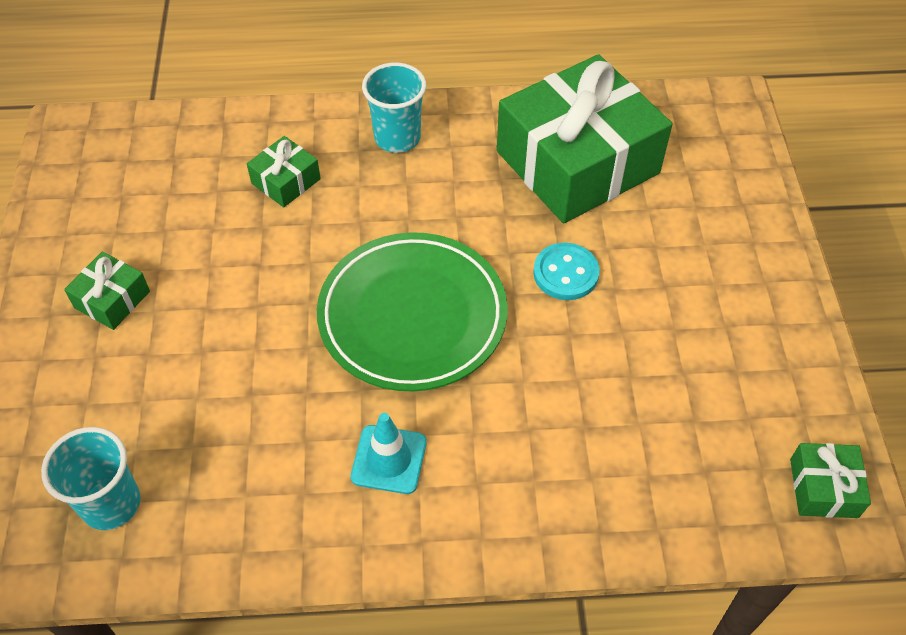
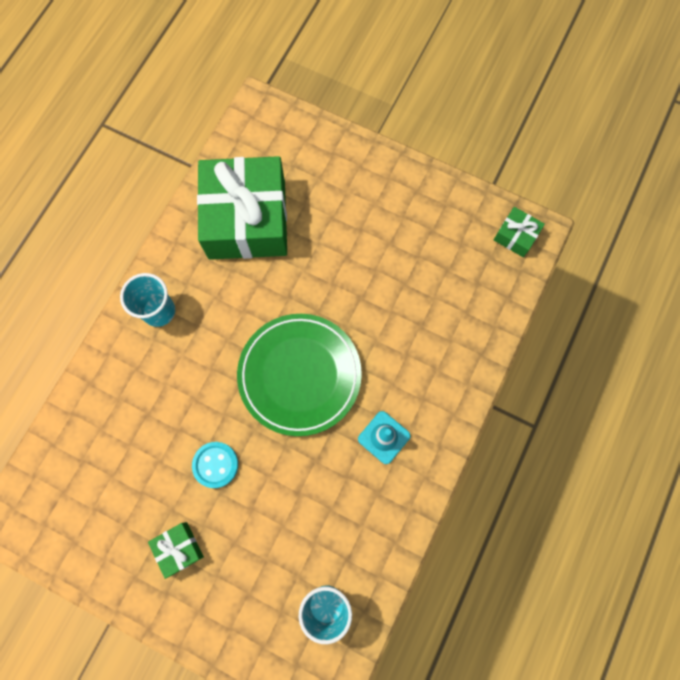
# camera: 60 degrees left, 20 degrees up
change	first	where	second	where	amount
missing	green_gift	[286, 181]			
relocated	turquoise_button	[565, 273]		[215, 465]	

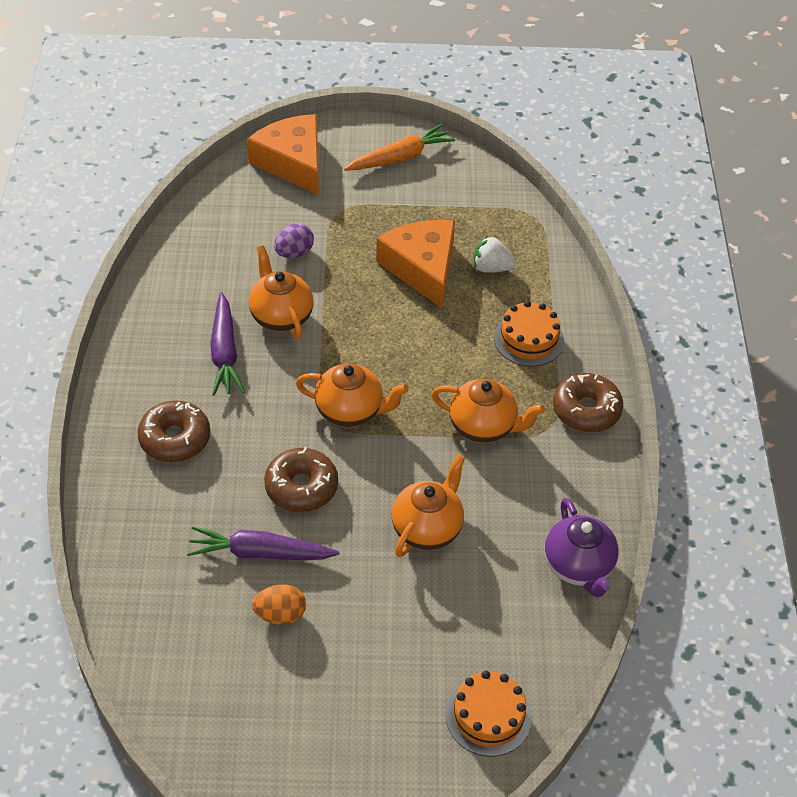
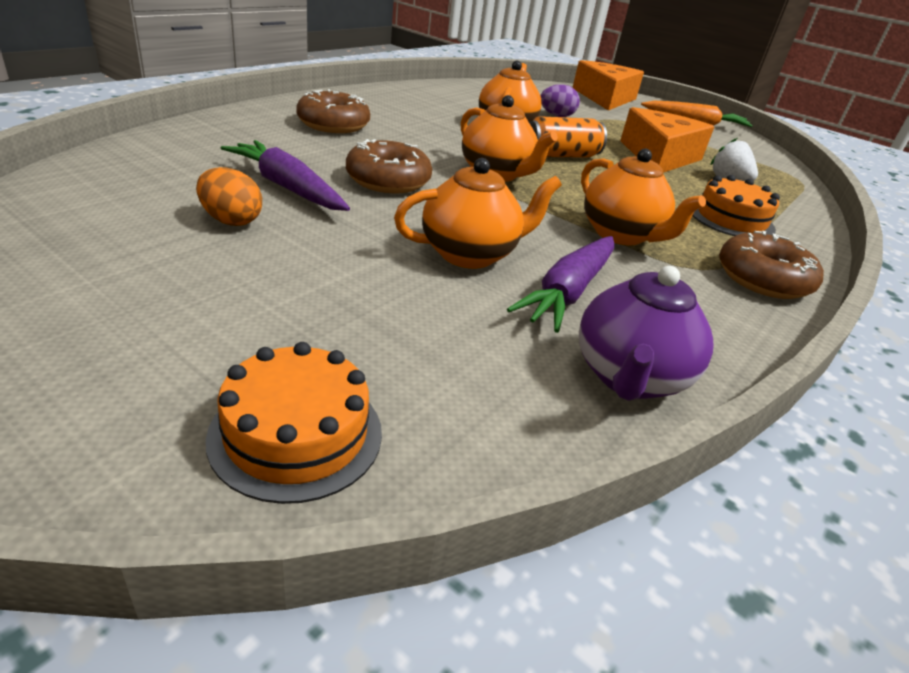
# camera: 35 degrees right, 15 degrees down
change	first	where	second	where	amount
relocated	purple_carrot	[224, 352]		[568, 292]	
appeared			orange_can	[560, 155]	

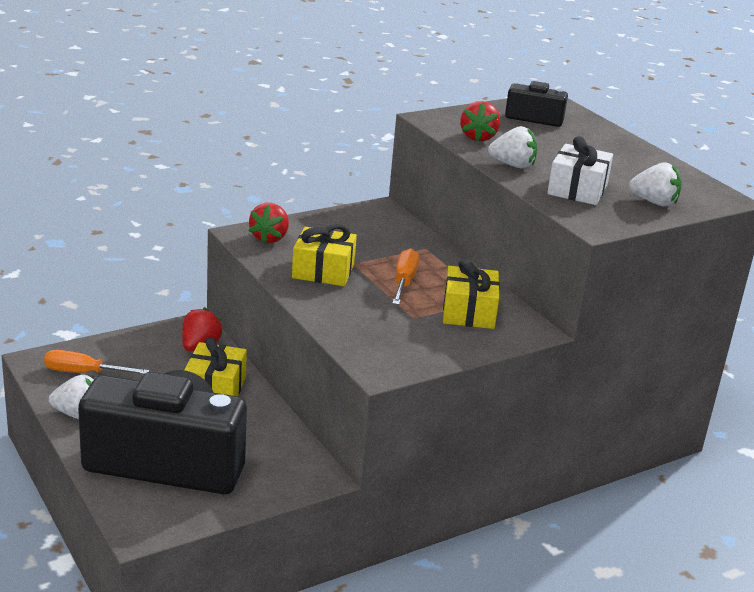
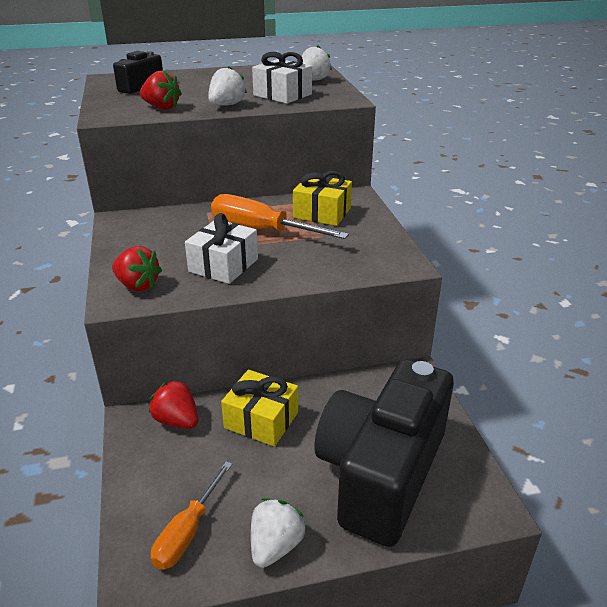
# camera: 70 degrees left, 5 degrees up
change	first	where	second	where	amount
colour	yellow_gift	[323, 271]	white_gift	[223, 265]	
size	orange_screwdriver	[404, 281]		[261, 230]	x1.55

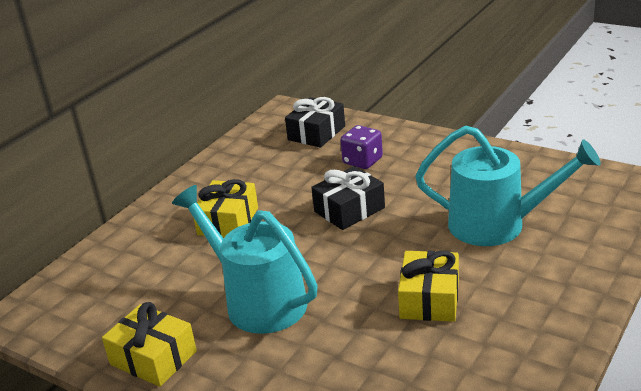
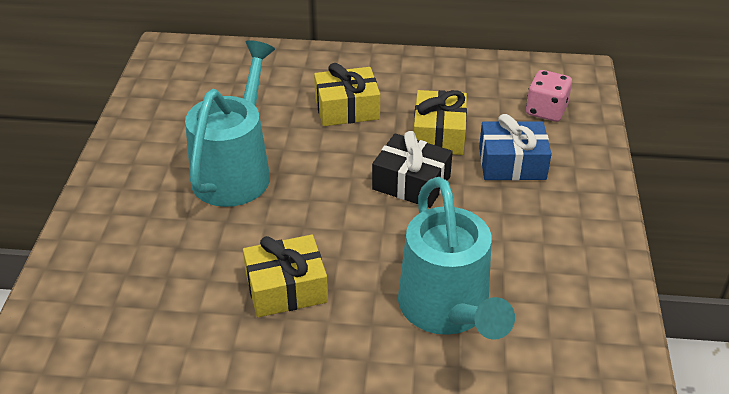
# camera: 60 degrees right, 10 degrees up
change	first	where	second	where	amount
relocated	yellow_gift	[153, 358]		[439, 135]	
exchanged	black_gift	[316, 133]	pink_dice	[546, 110]	
exchanged	purple_dice	[362, 161]	blue_gift	[512, 163]	

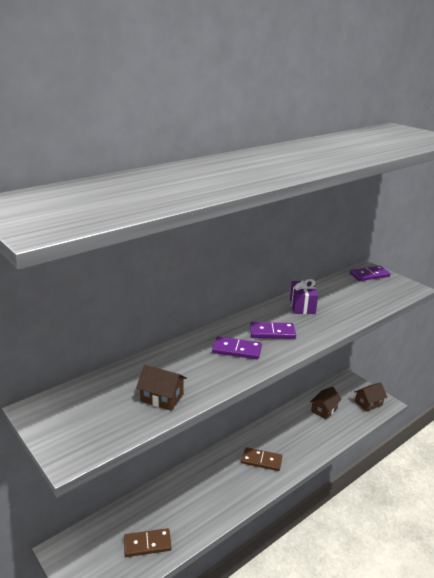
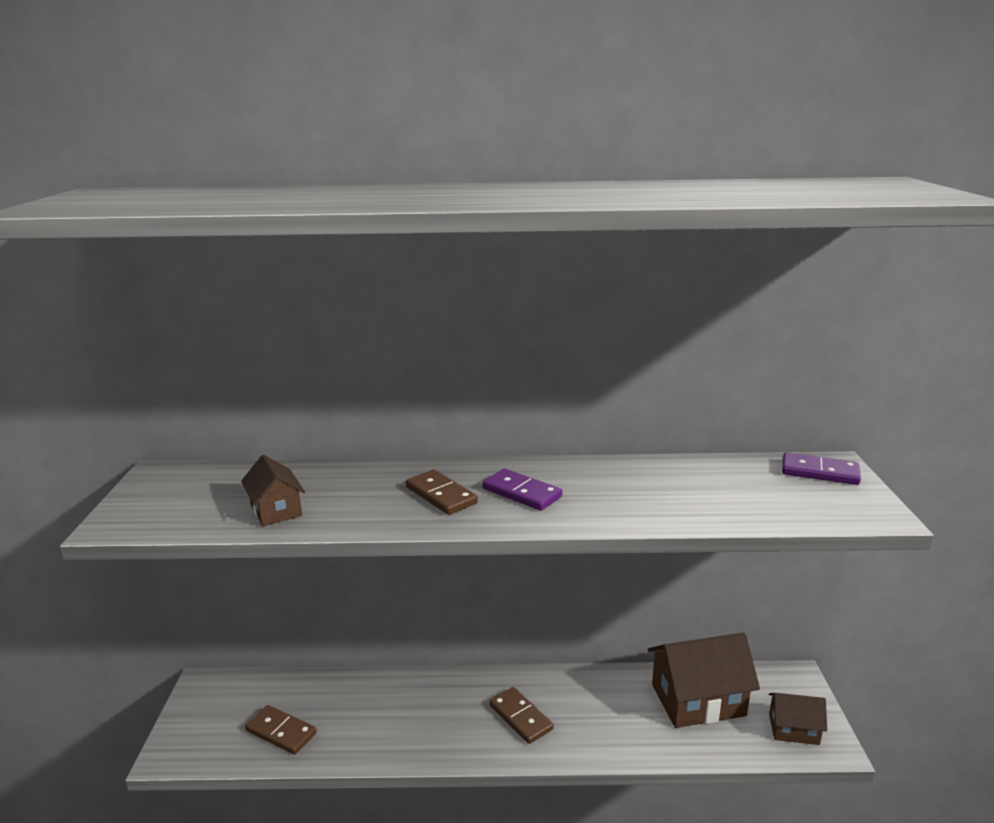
# camera: 40 degrees right, 5 degrees down
change	first	where	second	where	amount
colour	purple_domino	[237, 350]	brown_domino	[441, 495]	
missing	purple_gift	[302, 306]			
size	brown_house	[324, 410]		[698, 700]	x1.83

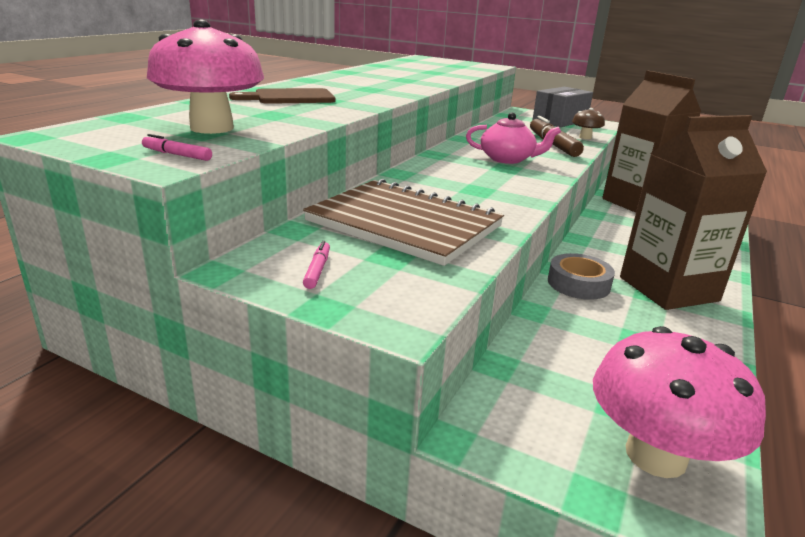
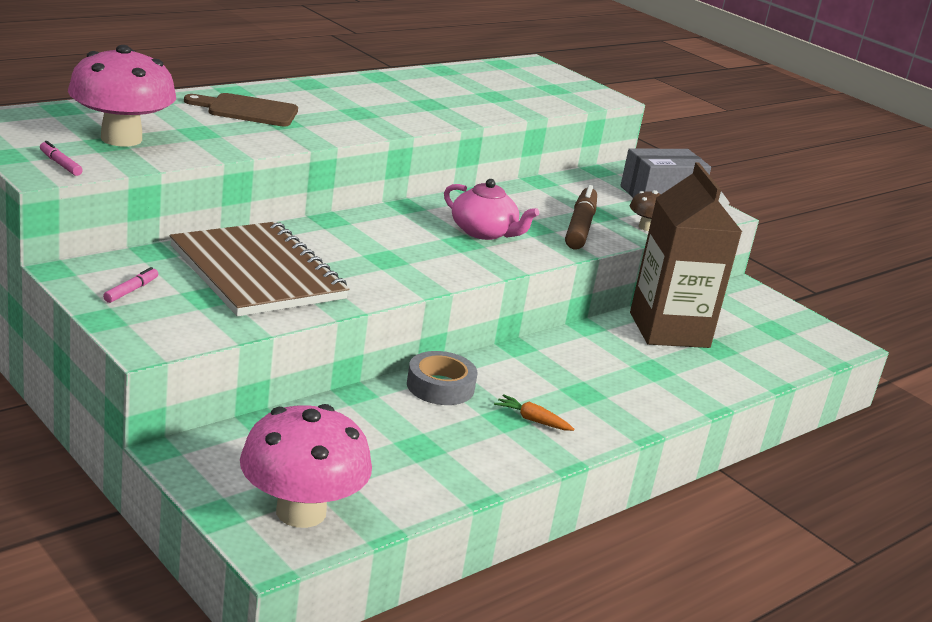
# camera: 20 degrees right, 0 degrees up
change	first	where	second	where	amount
exchanged	brown_carton	[668, 289]	orange_carrot	[532, 420]	

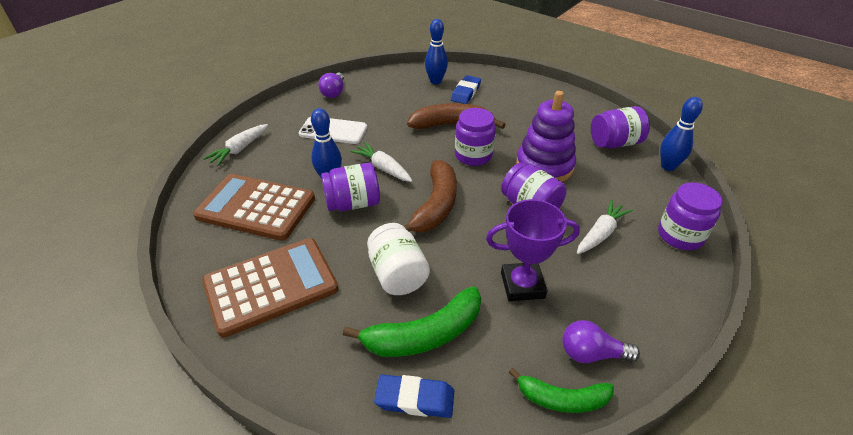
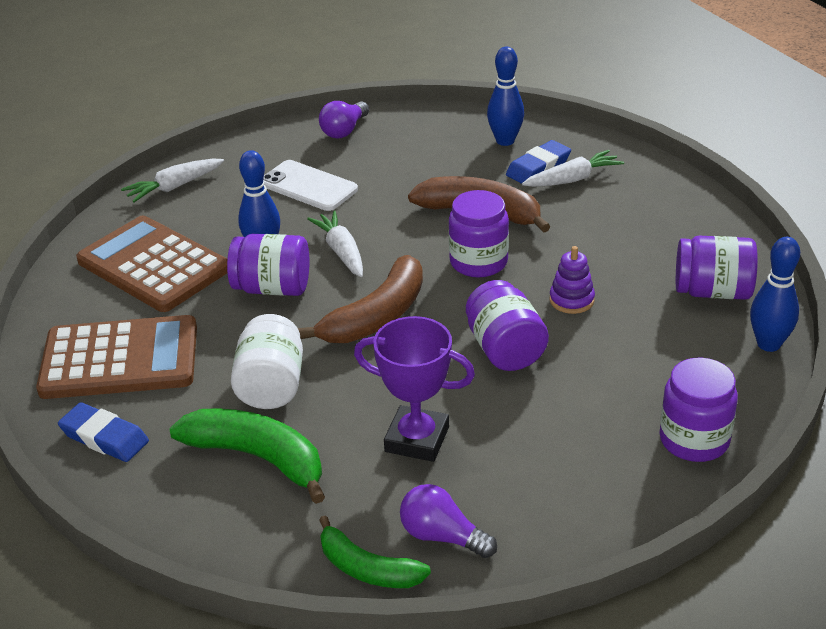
# camera: 25 degrees right, 5 degrees down
change	first	where	second	where	amount
spun	green_banana	[424, 334]		[258, 458]	150 degrees counterclockwise
relocated	blue_eraser	[415, 399]		[104, 437]	
size	purple_stacking_toy	[544, 166]		[571, 300]	x0.50
relocated	white_carrot	[600, 234]		[572, 179]	

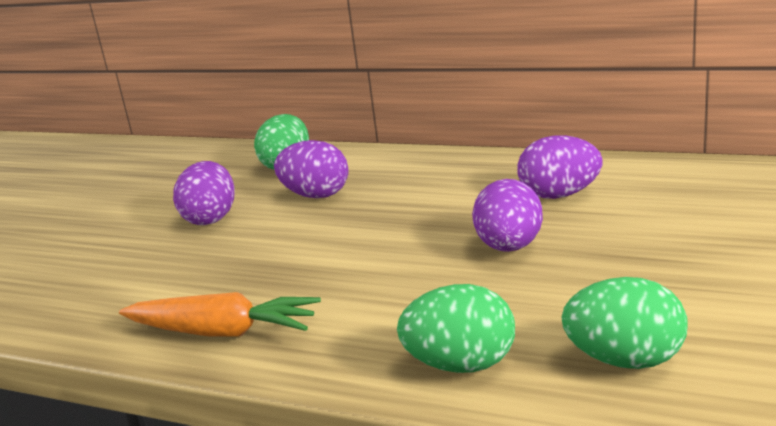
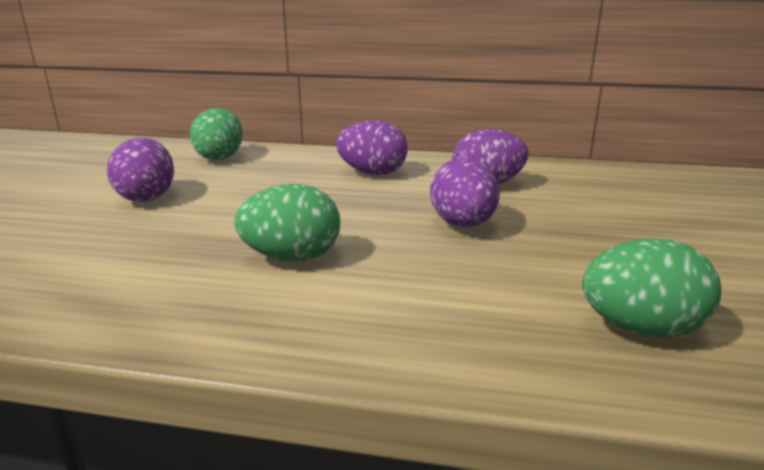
# camera: 15 degrees left, 0 degrees up
change	first	where	second	where	amount
missing	orange_carrot	[222, 332]			
relocated	purple_egg	[316, 195]		[372, 173]	
relocated	green_egg	[461, 365]		[292, 258]	

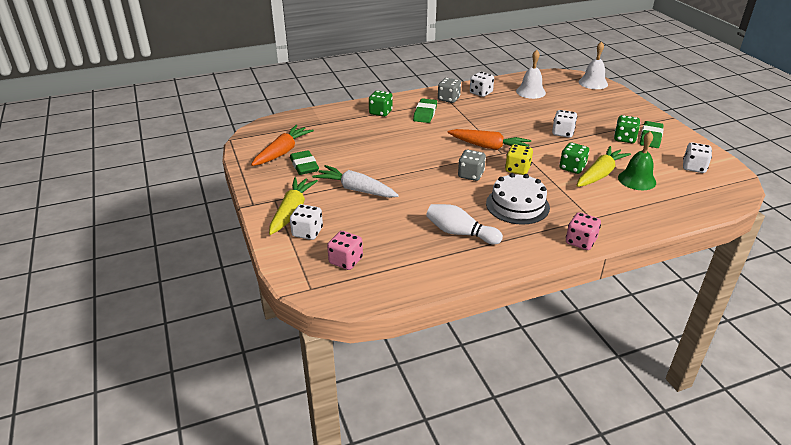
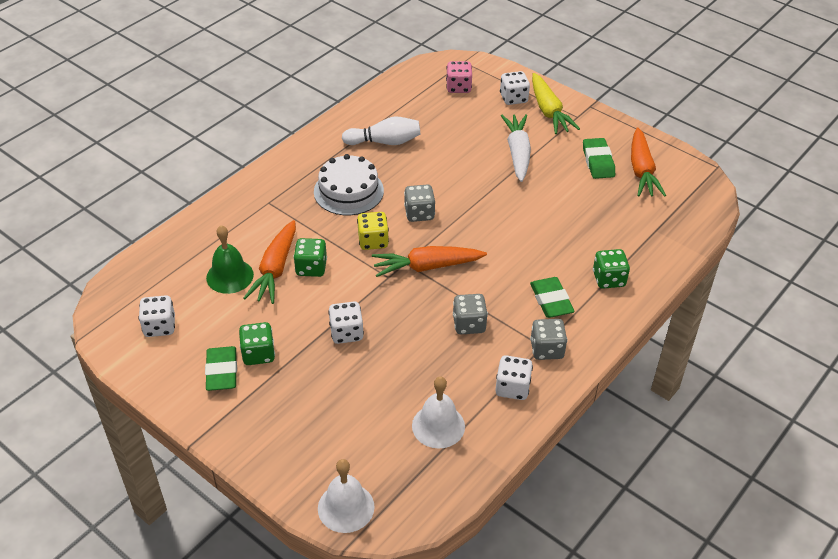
# camera: 150 degrees right, 10 degrees up
change	first	where	second	where	amount
spun	green_eraser	[304, 166]		[598, 161]	45 degrees clockwise
spun	white_carrot	[356, 189]		[517, 153]	90 degrees counterclockwise
missing	pink_dice	[580, 242]			
colour	yellow_carrot	[600, 174]	orange_carrot	[275, 269]	
appeared			grey_dice	[469, 324]	

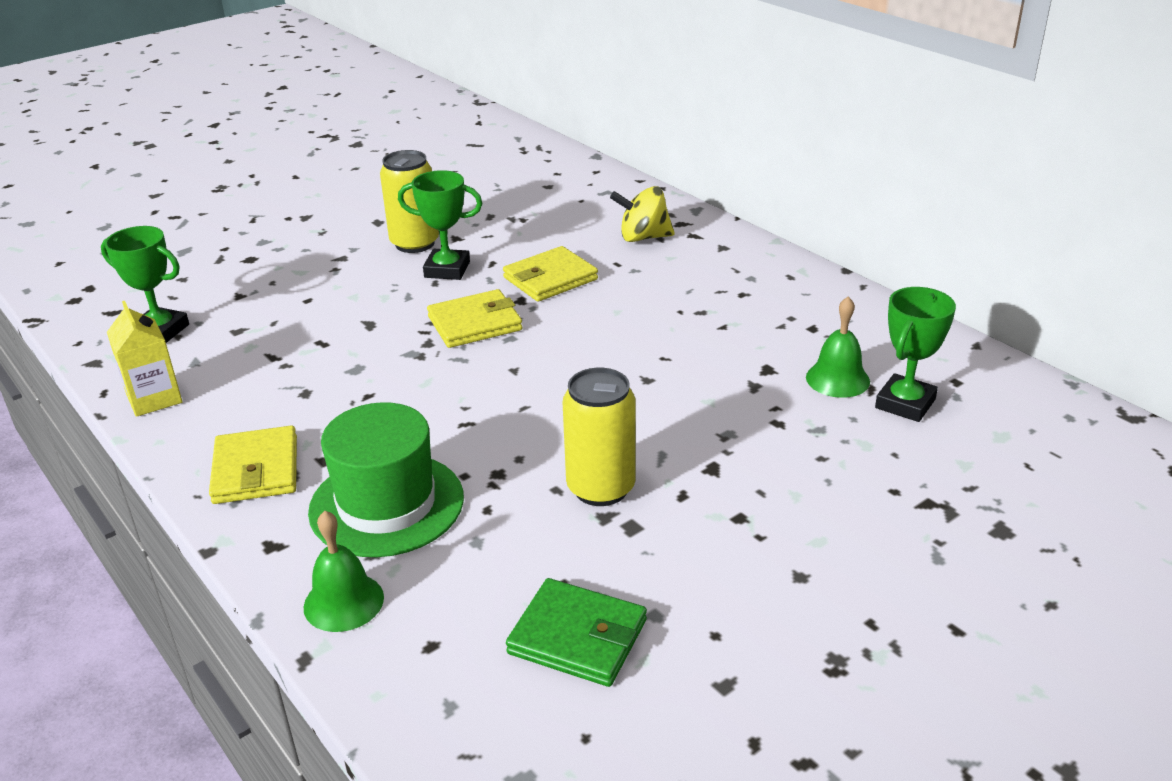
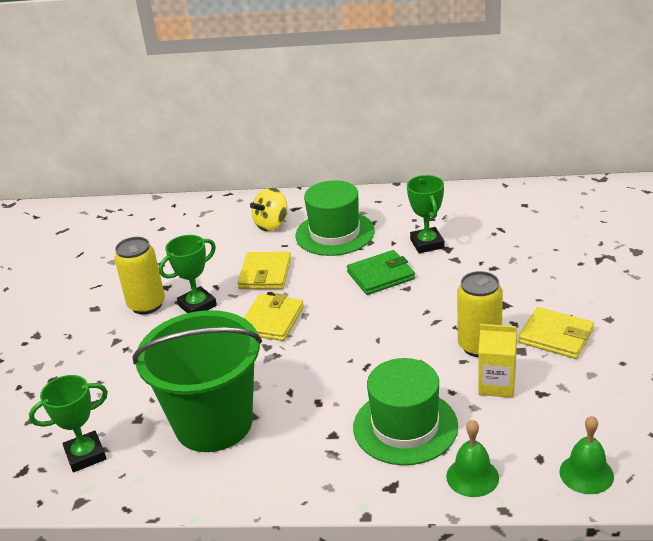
# camera: 45 degrees left, 0 degrees up
change	first	where	second	where	amount
relocated	yellow_carton	[154, 398]		[497, 385]	
relocated	yellow_wallet	[256, 470]		[556, 336]	
relocated	green_wallet	[577, 637]		[381, 275]	
relocated	green_bell	[837, 379]		[586, 474]	
relocated	green_trophy	[905, 403]		[427, 244]	
appeared			green_bucket	[213, 423]	
appeared			green_hat	[335, 233]	

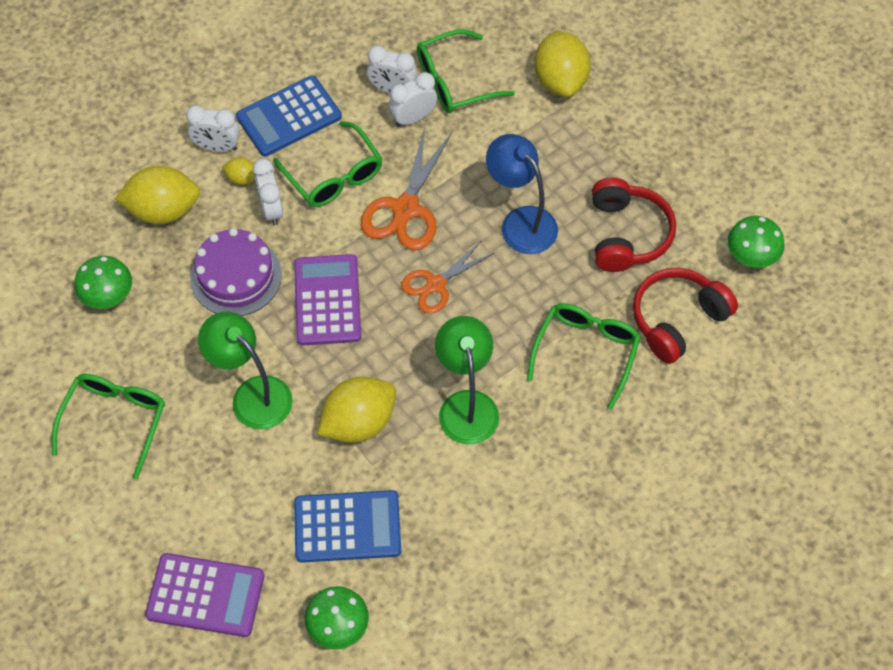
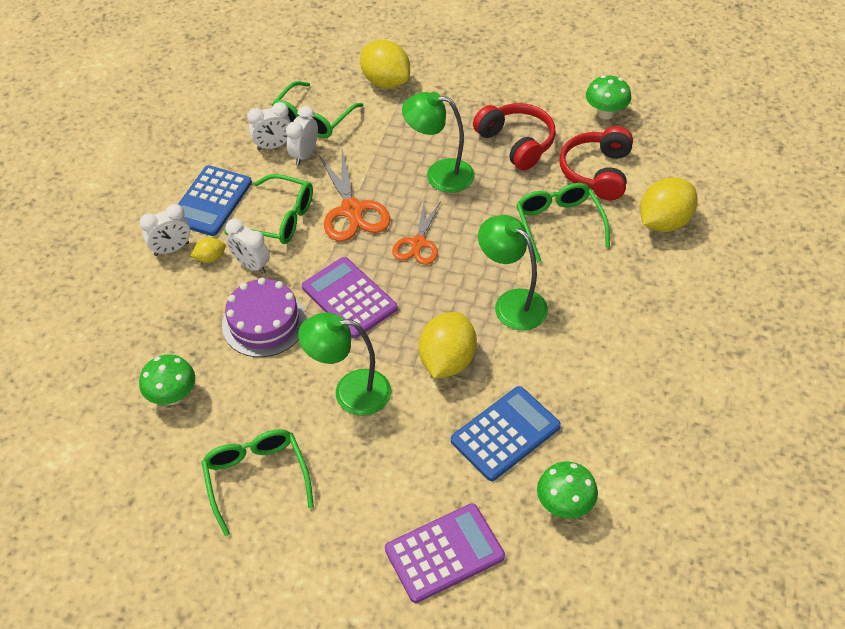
# camera: 35 degrees left, 10 degrees down
change	first	where	second	where	amount
relocated	yellow_lemon	[163, 210]		[664, 222]	
colour	blue_lamp	[521, 222]	green_lamp	[440, 174]	

